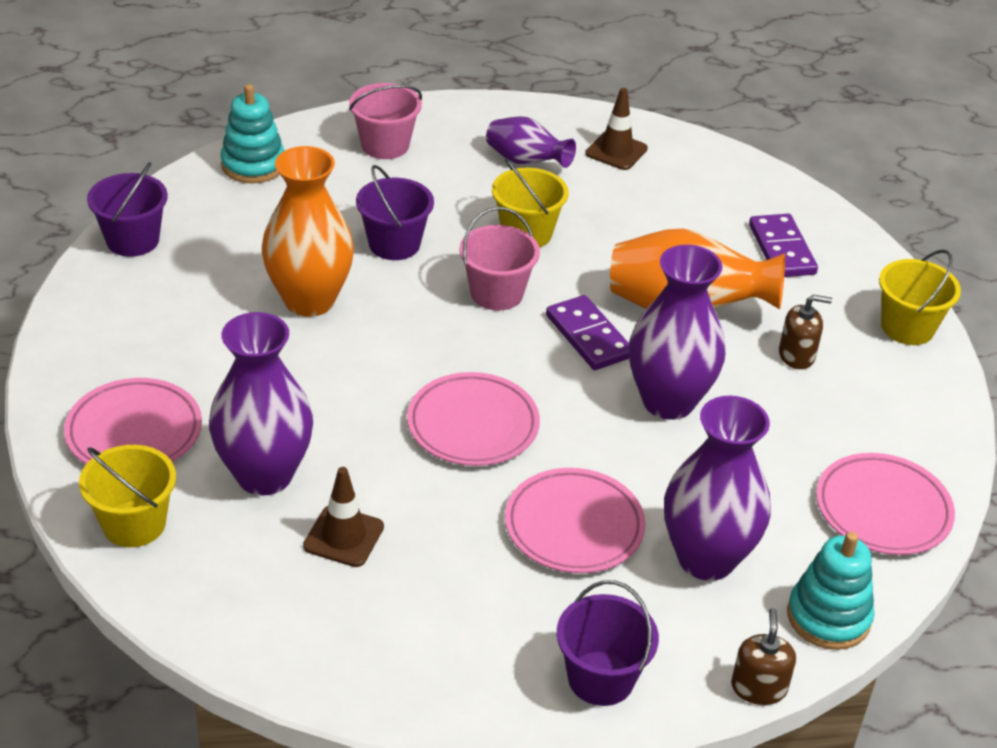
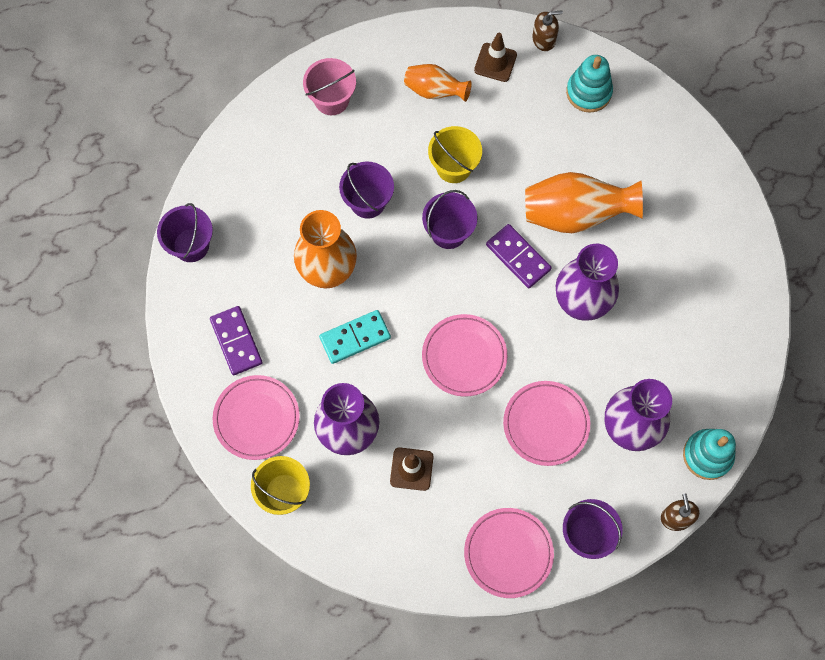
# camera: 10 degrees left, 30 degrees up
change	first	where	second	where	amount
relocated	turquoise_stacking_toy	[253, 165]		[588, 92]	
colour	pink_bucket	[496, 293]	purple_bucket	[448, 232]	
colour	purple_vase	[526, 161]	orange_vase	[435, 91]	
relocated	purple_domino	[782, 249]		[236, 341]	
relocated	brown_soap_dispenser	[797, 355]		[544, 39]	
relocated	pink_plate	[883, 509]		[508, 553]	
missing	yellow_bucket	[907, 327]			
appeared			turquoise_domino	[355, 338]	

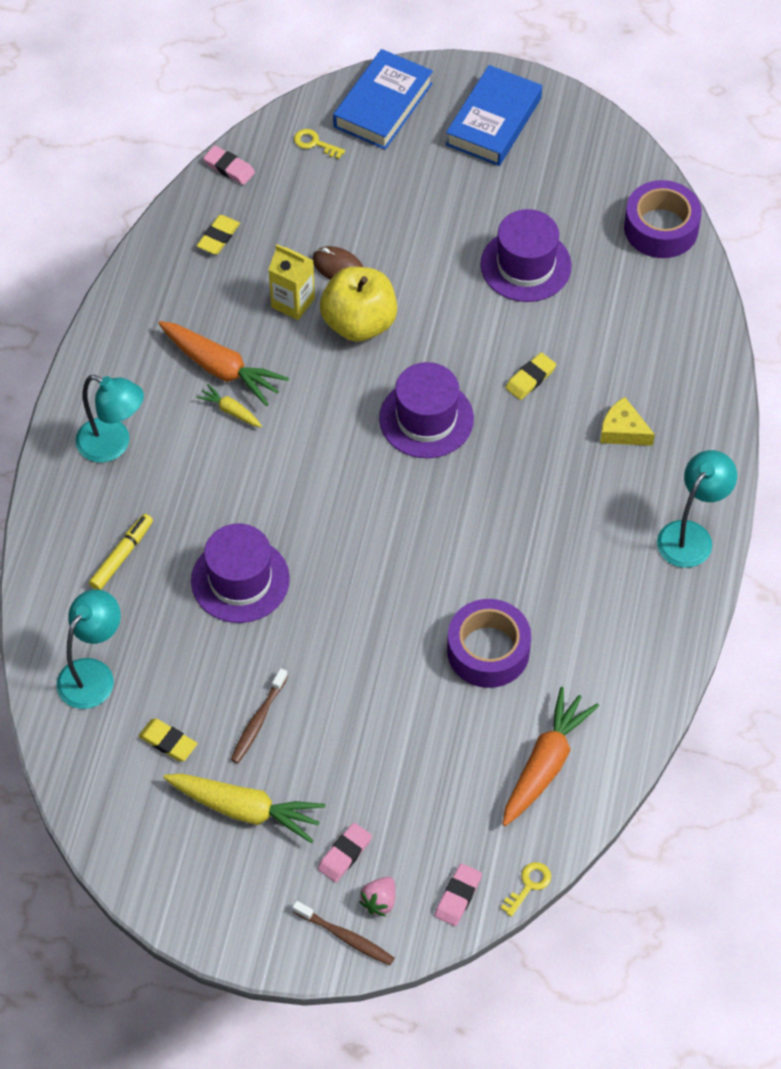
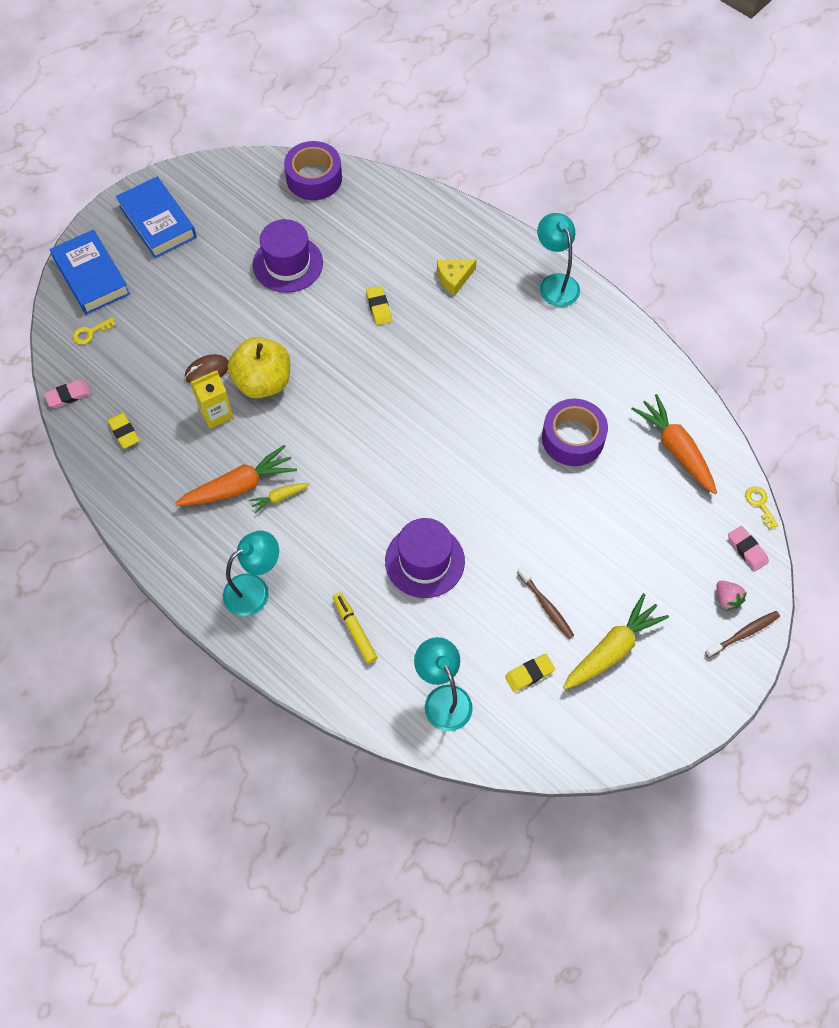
# camera: 60 degrees left, 5 degrees up
change	first	where	second	where	amount
missing	pink_eraser	[344, 854]			
missing	purple_hat	[426, 418]			

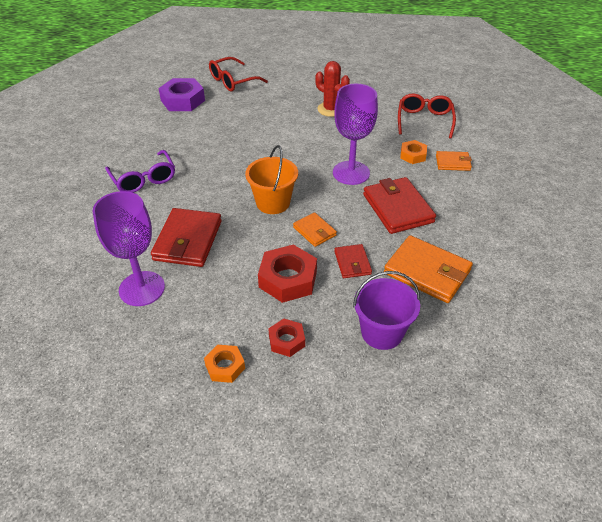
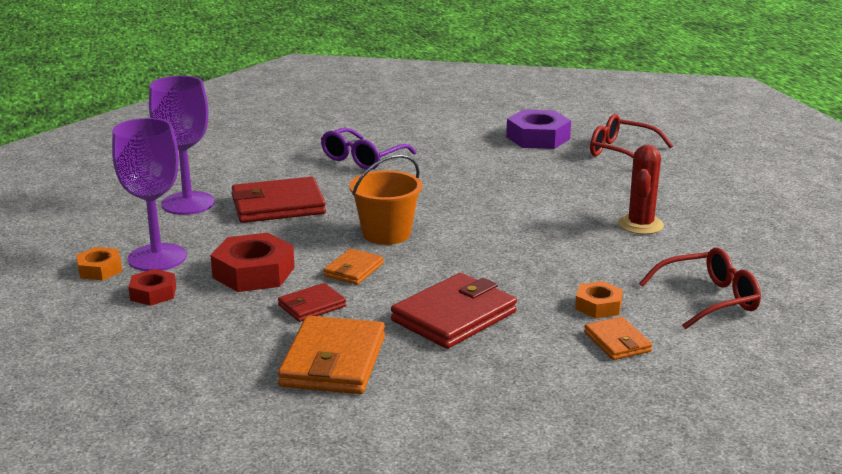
# camera: 65 degrees right, 20 degrees down
change	first	where	second	where	amount
relocated	purple_goblet	[351, 173]		[157, 258]	
missing	purple_bucket	[382, 332]			

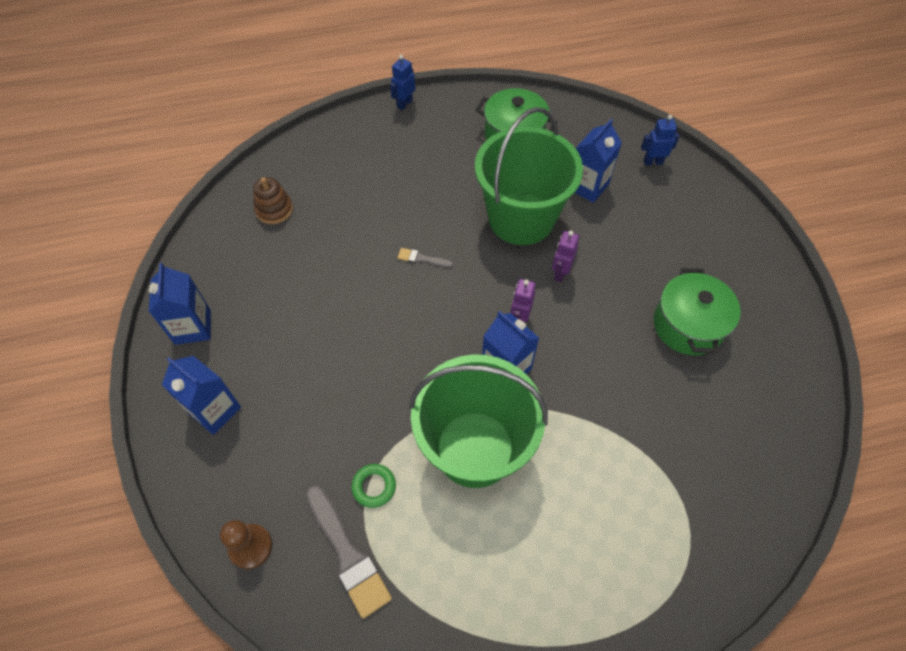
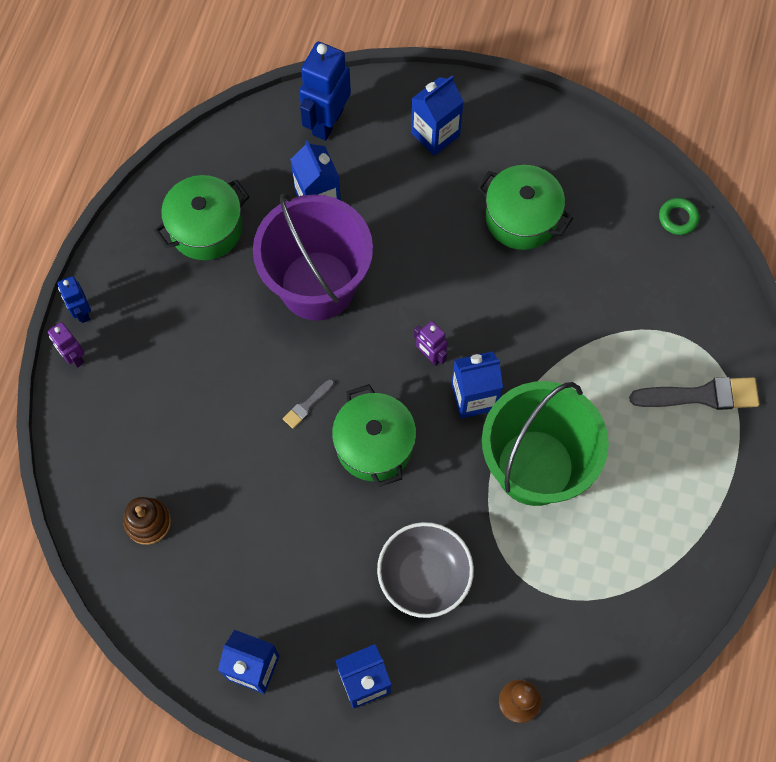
# camera: 60 degrees left, 10 degrees up
change	first	where	second	where	amount
relocated	grey_brush	[348, 554]		[701, 395]	
relocated	green_ring	[374, 487]		[678, 218]	
colour	green_bucket	[521, 218]	purple_bucket	[317, 285]	
relocated	purple_robot	[560, 273]		[74, 357]	
size	blue_robot	[653, 162]		[327, 122]	x1.86
appeared			green_pot	[374, 445]	
appeared			grey_bowl	[424, 576]	
appeared			blue_carton	[435, 134]	

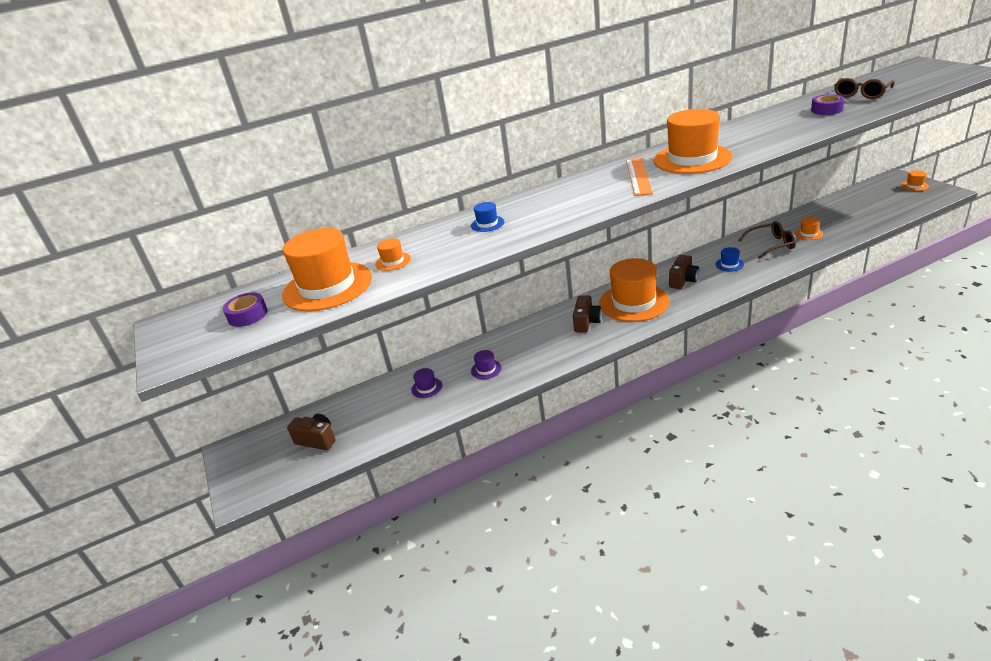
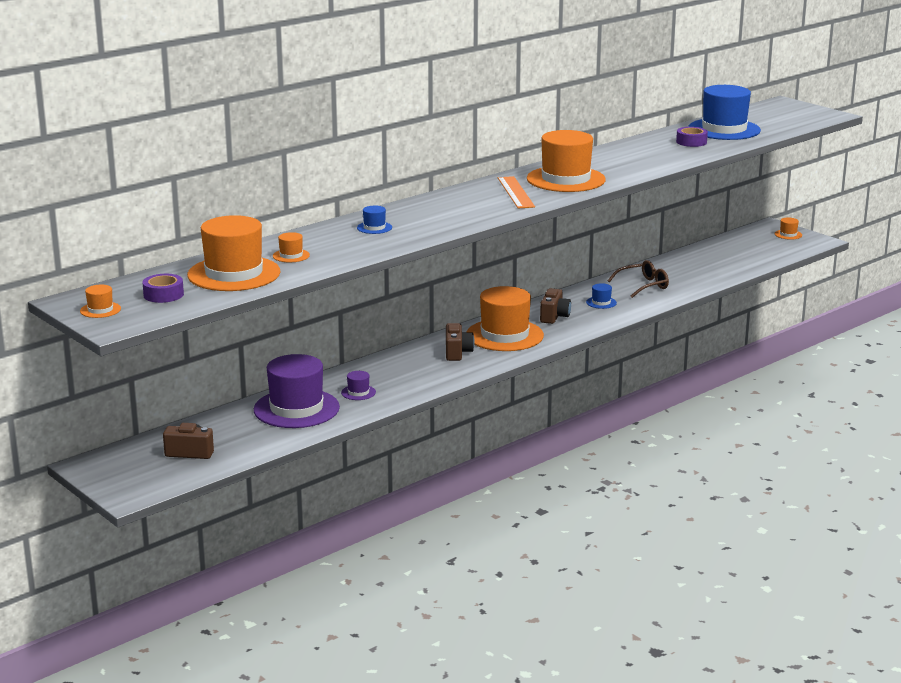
# camera: 20 degrees left, 10 degrees down
change	first	where	second	where	amount
size	purple_hat	[427, 388]		[296, 409]	x2.42
relocated	orange_hat	[808, 234]		[100, 310]	
exchanged	brown_glasses	[861, 94]	blue_hat	[724, 129]	

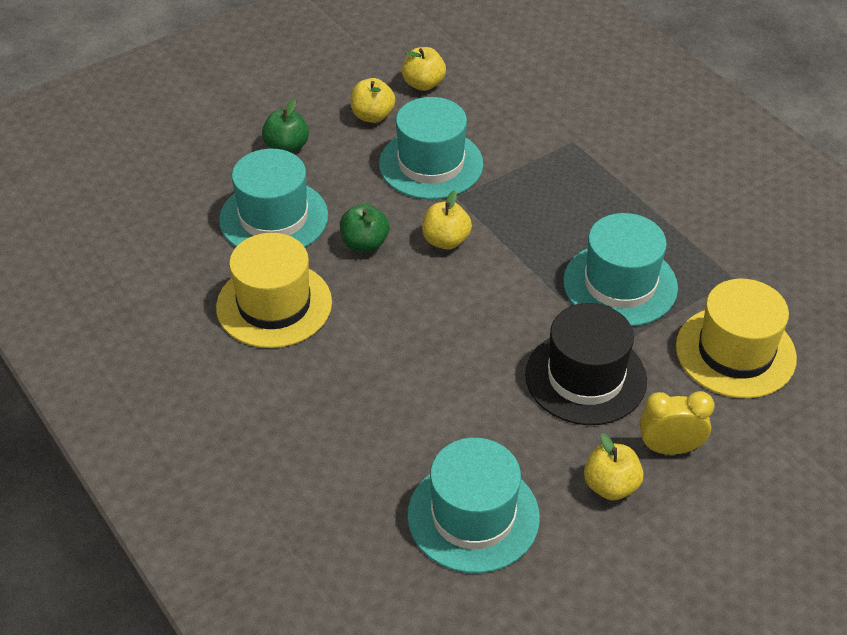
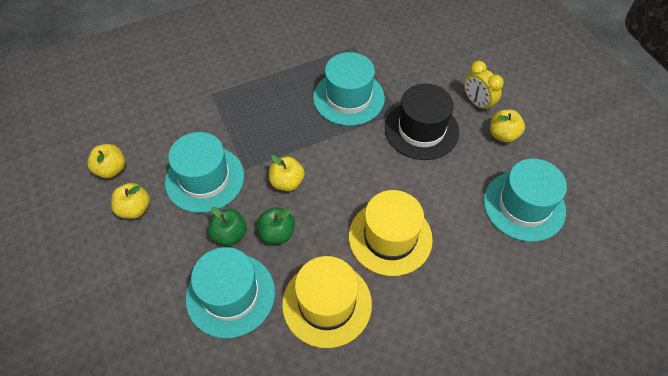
# camera: 80 degrees left, 10 degrees up
change	first	where	second	where	amount
relocated	green_apple	[286, 147]		[229, 235]	
spun	yellow_clock	[669, 448]		[477, 103]	45 degrees counterclockwise
relocated	yellow_hat	[735, 352]		[390, 237]	

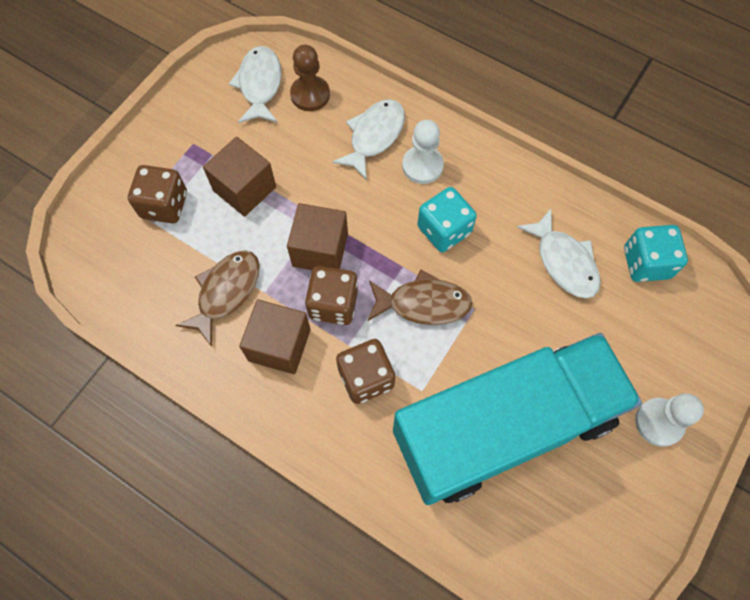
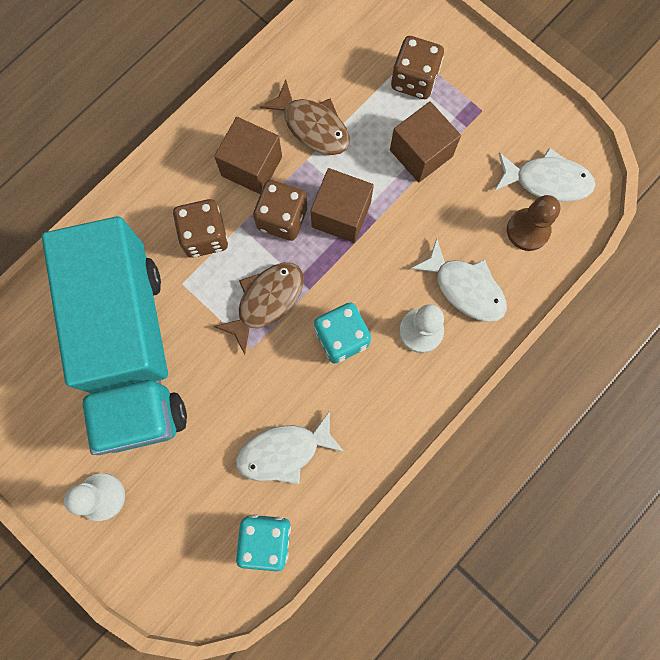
# camera: 100 degrees right, 10 degrees up
change	first	where	second	where	amount
spun	brown_fish	[423, 303]		[266, 301]	150 degrees counterclockwise

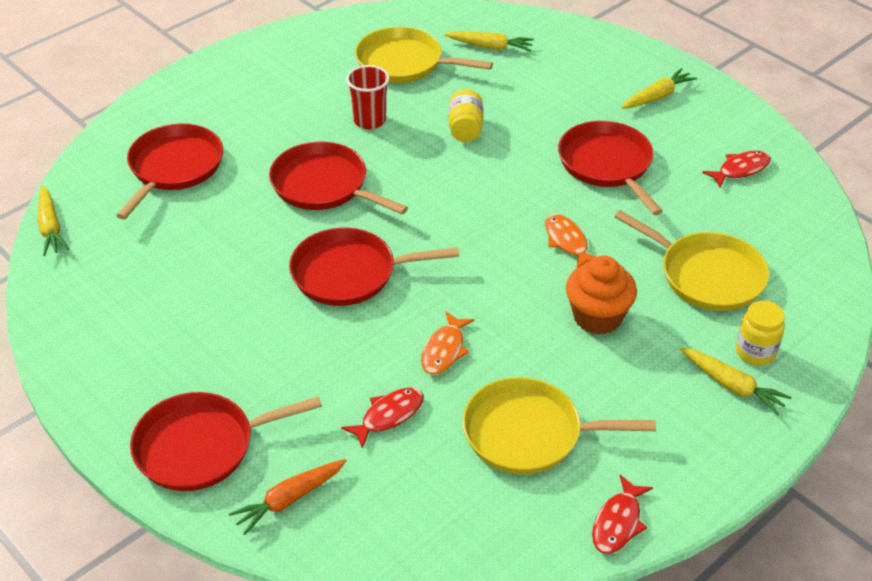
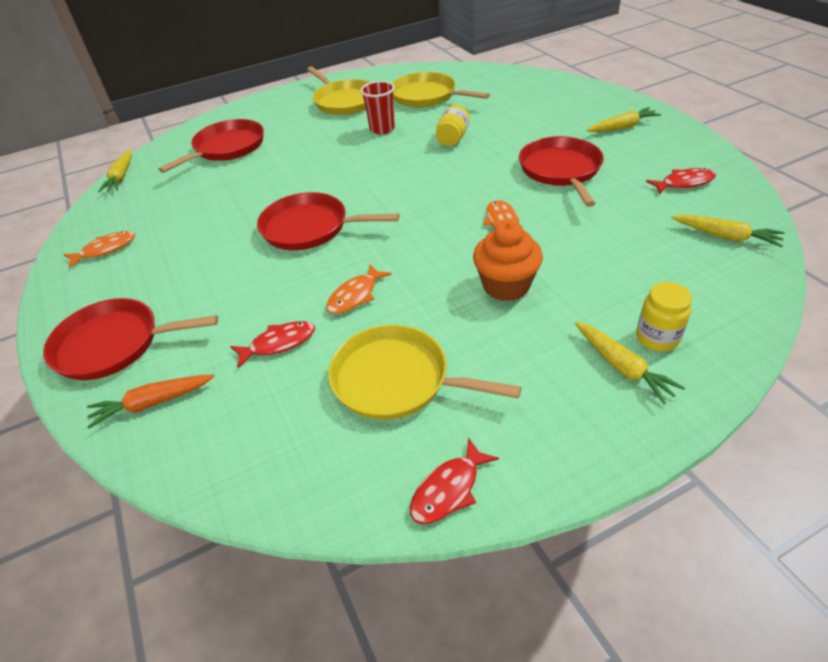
# camera: 20 degrees right, 0 degrees up
change	first	where	second	where	amount
missing	red_pan	[324, 185]			
relocated	yellow_carrot	[490, 47]		[726, 236]	
relocated	yellow_pan	[706, 275]		[344, 101]	
appeared			orange_fish	[105, 250]	

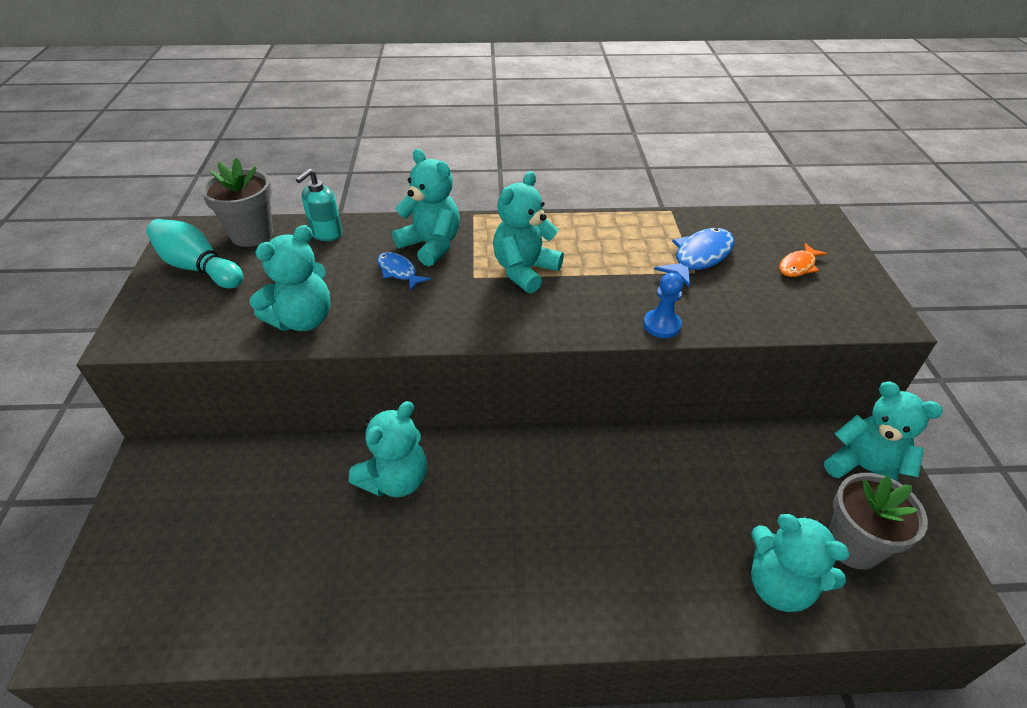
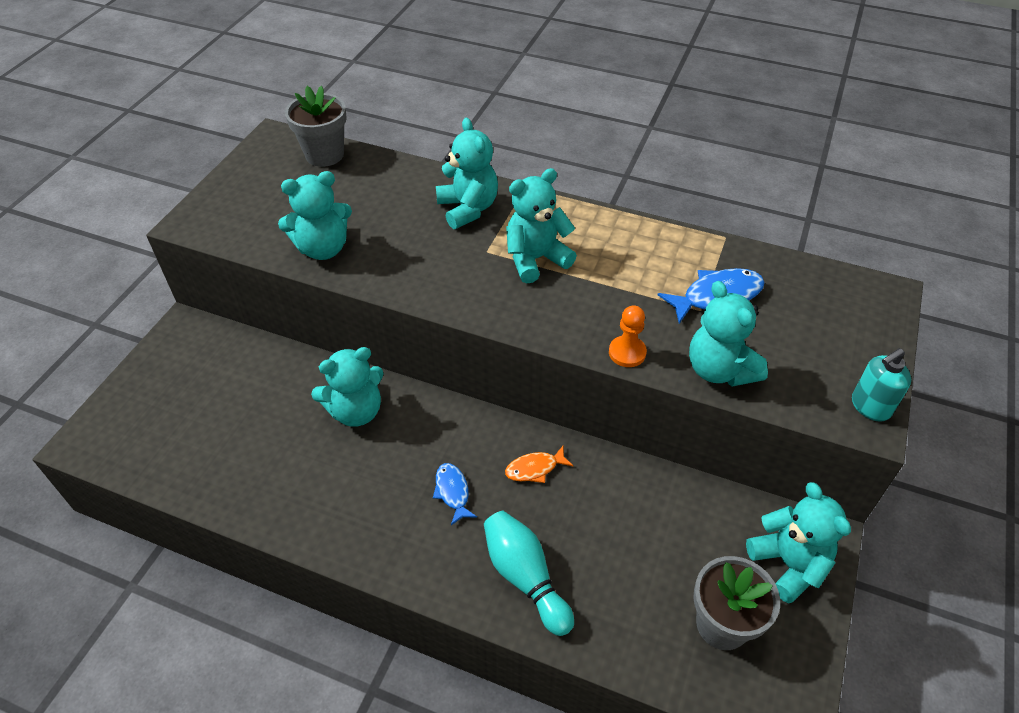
# camera: 25 degrees right, 5 degrees up
change	first	where	second	where	amount
relocated	turquoise_bowling_pin	[198, 268]		[525, 577]	
relocated	turquoise_soap_dispenser	[326, 234]		[870, 406]	
relocated	blue_fish	[399, 272]		[452, 492]	
colour	blue_pawn	[661, 325]	orange_pawn	[627, 352]	
relocated	turquoise_teddy_bear	[779, 585]		[719, 370]	
relocated	orange_fish	[798, 266]		[535, 468]	

